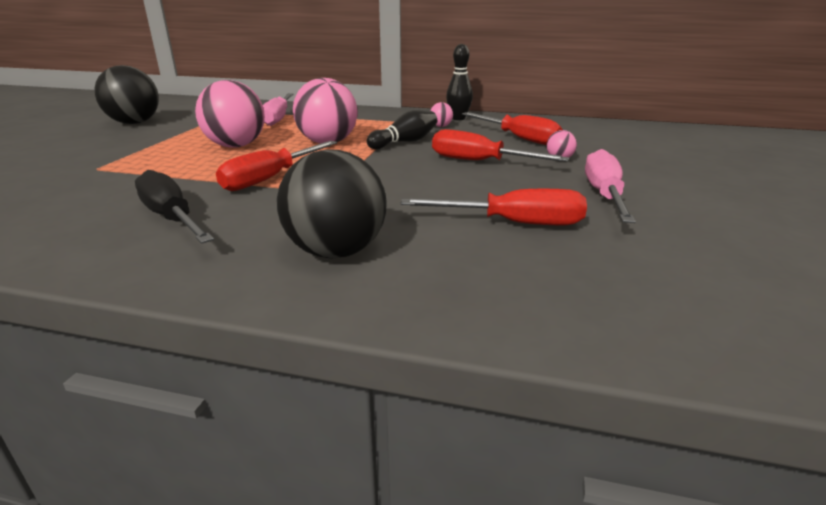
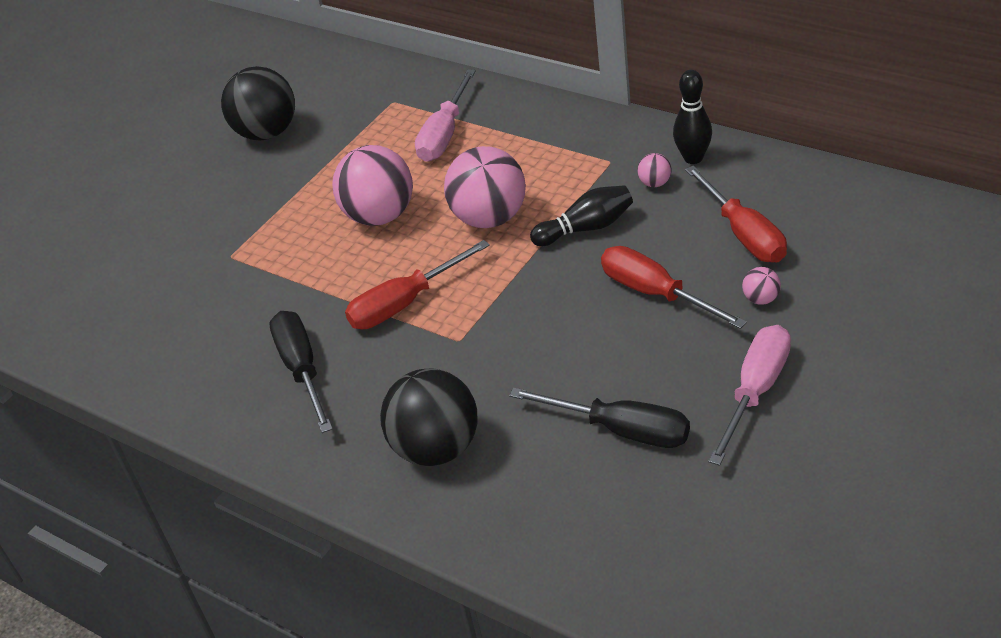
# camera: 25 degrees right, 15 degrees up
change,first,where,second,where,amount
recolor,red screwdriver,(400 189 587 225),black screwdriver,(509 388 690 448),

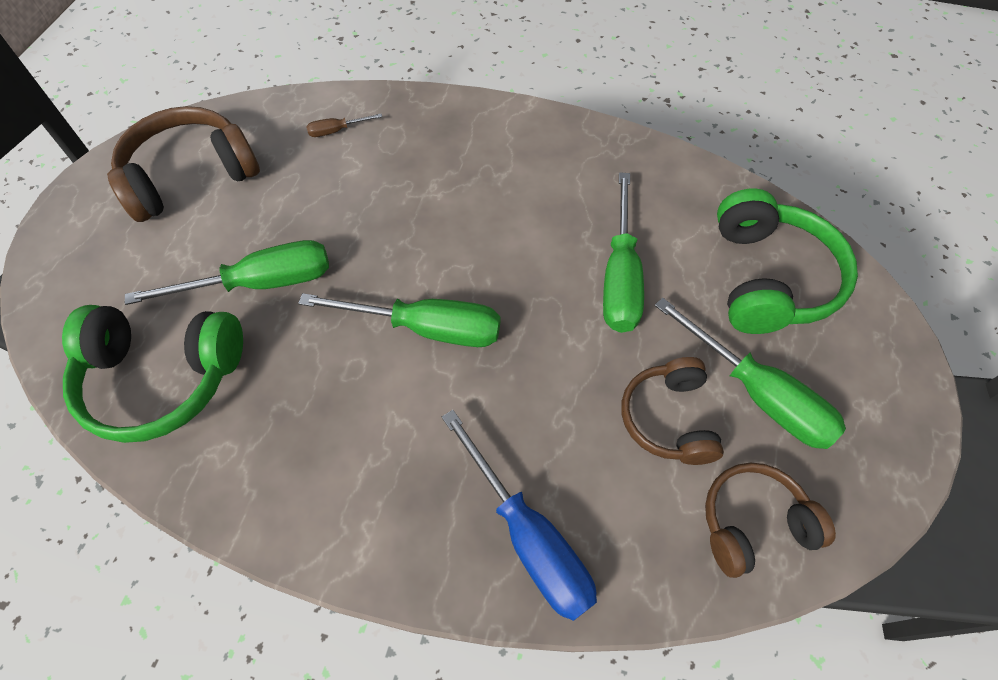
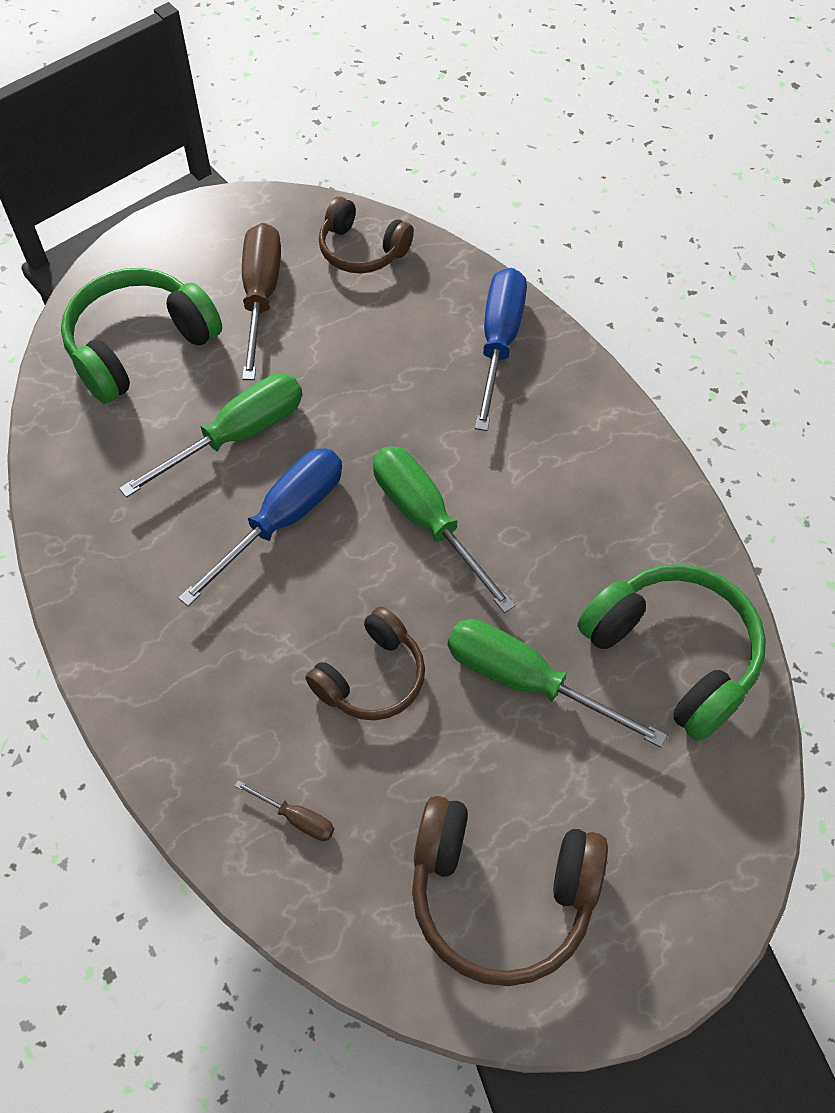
# camera: 135 degrees left, 0 degrees up
change,first,where,second,where,amount
insert,,,blue screwdriver,(178 448 342 606),
recolor,green screwdriver,(654 297 846 449),brown screwdriver,(242 223 281 380),
move,brown headphones,(621 357 724 465),,(305 607 425 720),

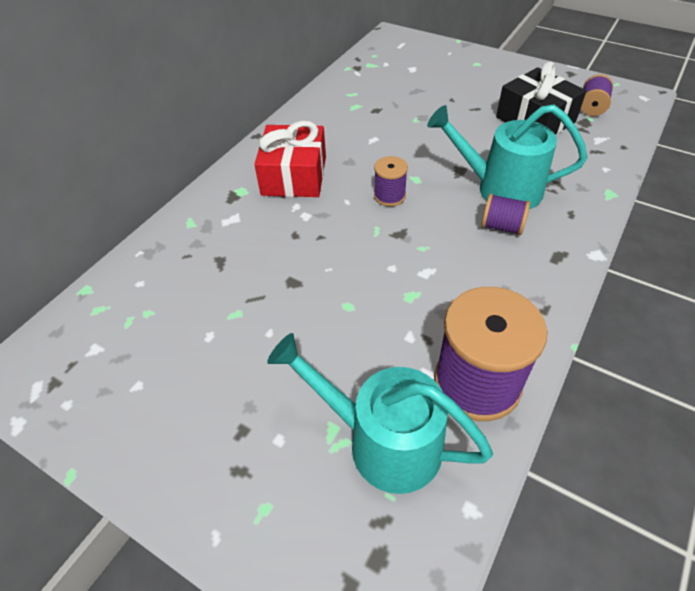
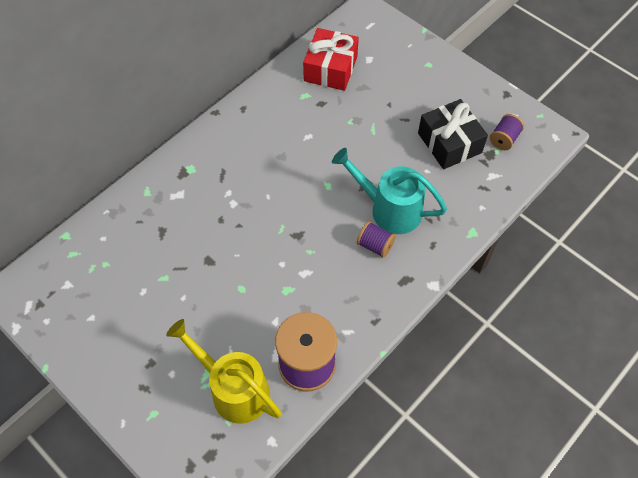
# camera: 10 degrees right, 10 degrees up
change,first,where,second,where,amount
recolor,turquoise watering can,(267 333 493 494),yellow watering can,(166 319 282 424),
move,red gift,(254 121 326 197),,(303 28 359 91),
delete,purple spool,(374 156 408 206),,,

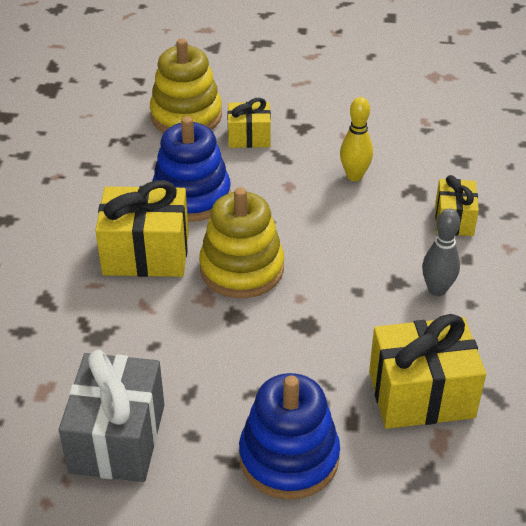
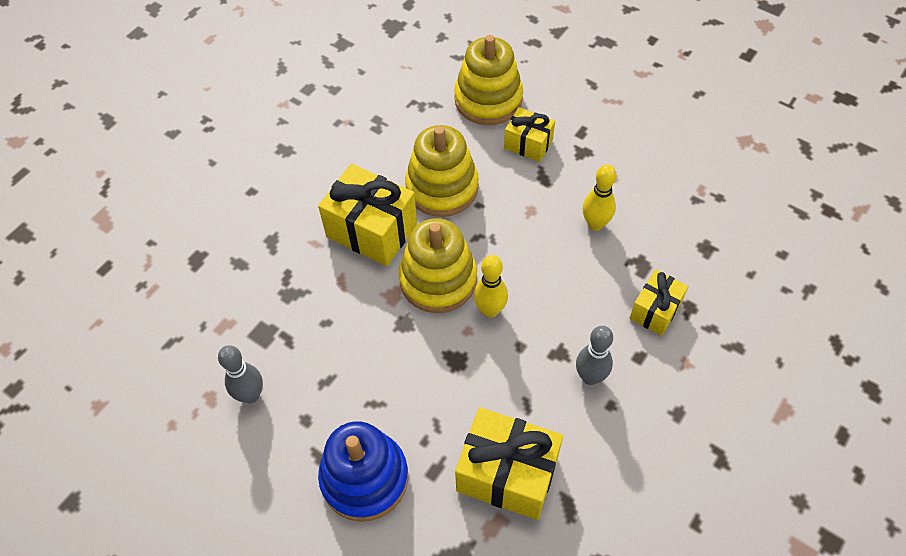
# camera: 30 degrees right, 15 degrees up
change,first,where,second,where,amount
replace,grey gift,(59 350 164 482),grey bowling pin,(218 345 263 403),
recolor,blue stacking toy,(152 116 231 222),yellow stacking toy,(405 125 479 217),
insert,,,yellow bowling pin,(474 255 508 318),

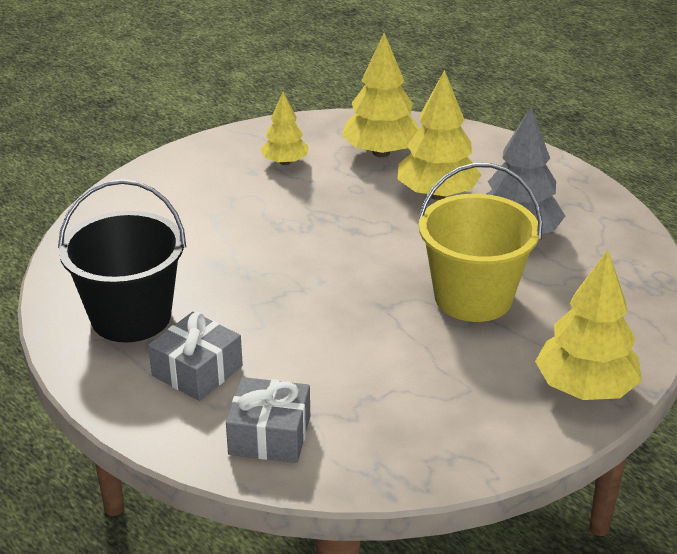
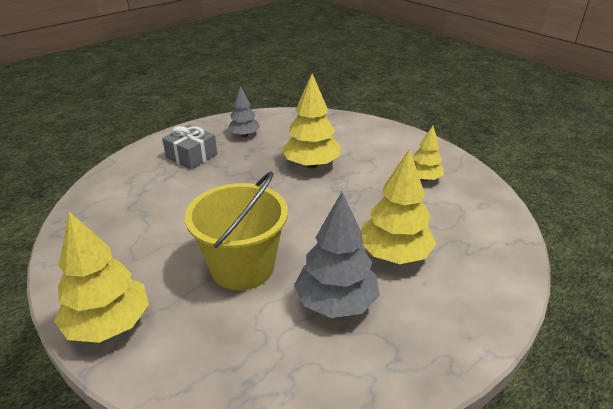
# camera: 90 degrees right, 0 degrees up
change,first,where,second,where,amount
replace,black bucket,(58 179 186 342),grey tree,(227 86 260 137),
move,yellow tree,(342 33 419 157),,(281 74 340 168),
delete,grey gift,(226 377 310 463),,,

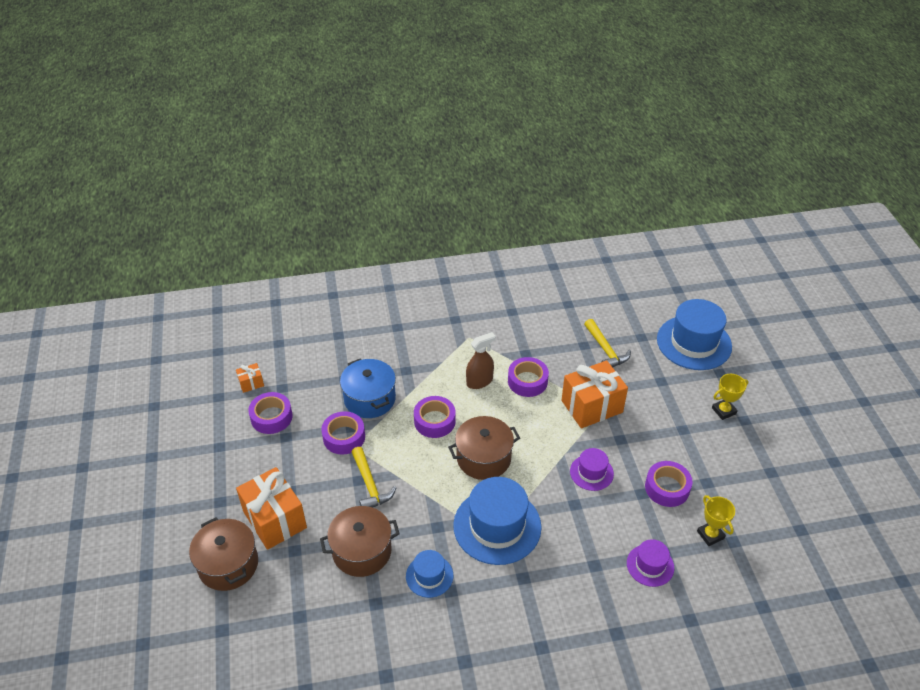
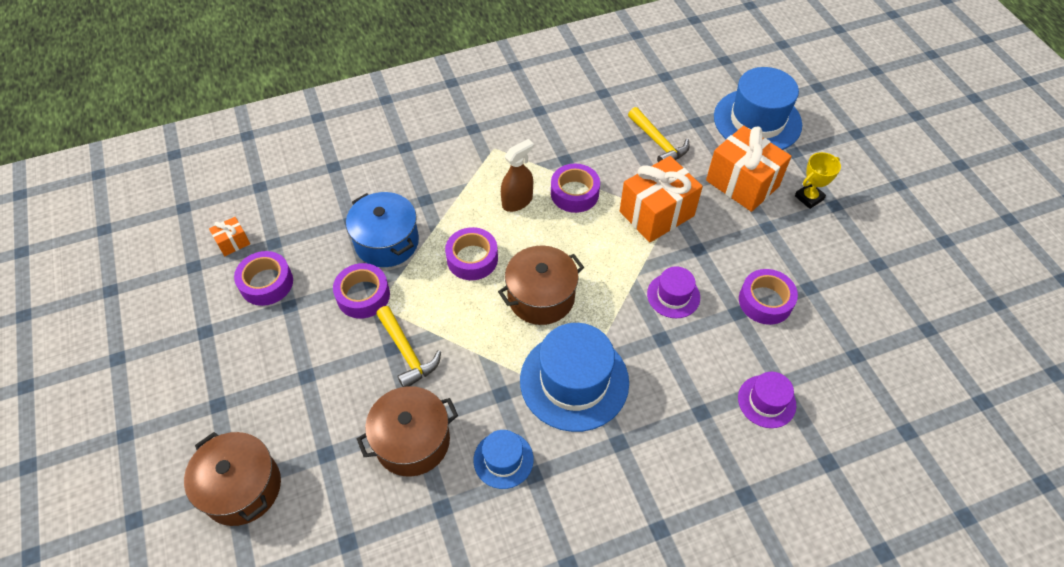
# camera: 10 degrees left, 10 degrees up
change,first,where,second,where,amount
move,orange gift,(236 467 307 550),,(706 126 792 212),
delete,yellow trophy,(697 495 735 546),,,

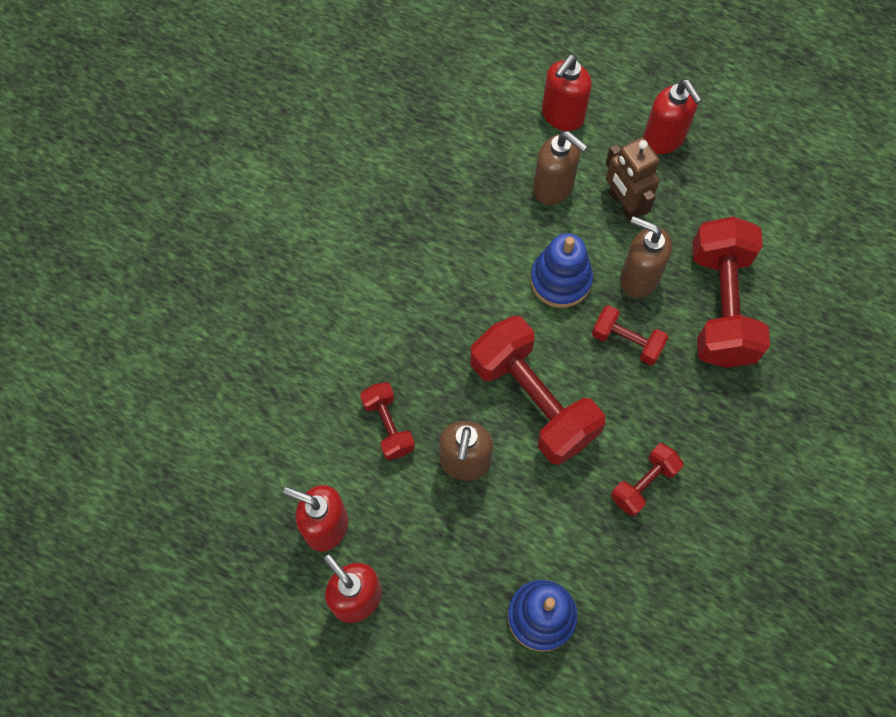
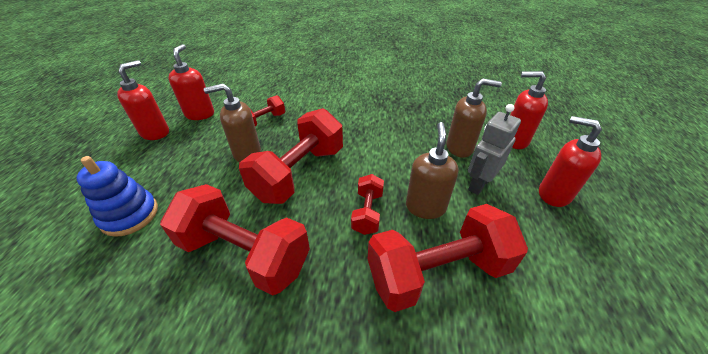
# camera: 70 degrees right, 25 degrees down
change,first,where,second,where,amount
resize,red dumbbell,(611 443 684 516),,(160 184 310 296),x1.98
rotate,brown soap dispenser,(533 131 588 205),,(446 79 502 158),105 degrees counterclockwise
recolor,brown robot,(606 137 660 221),grey robot,(468 104 521 195),
rotate,red soap dispenser,(643 79 703 154),,(539 116 602 207),90 degrees clockwise
delete,blue stacking toy,(530 233 593 308),,,

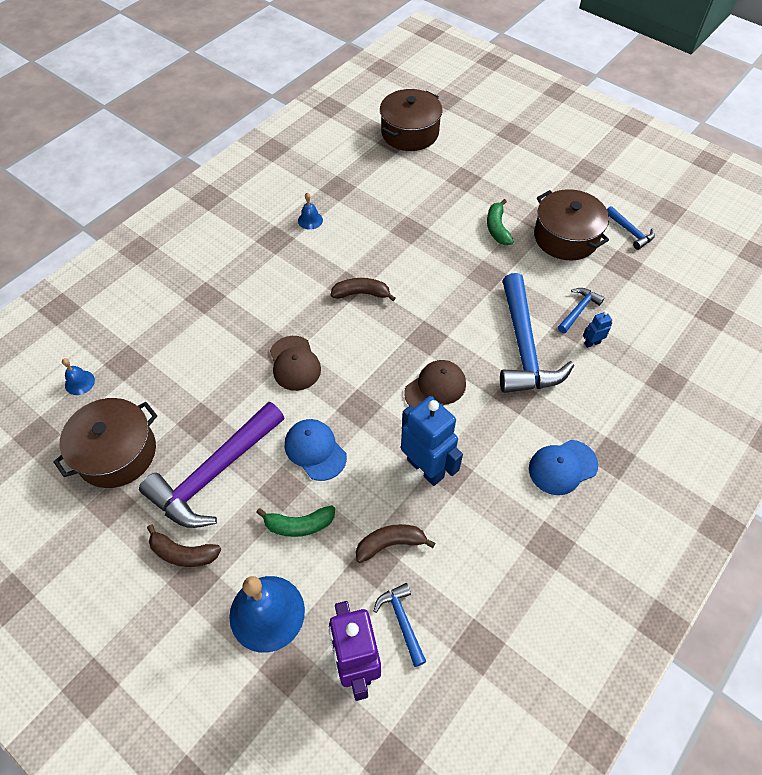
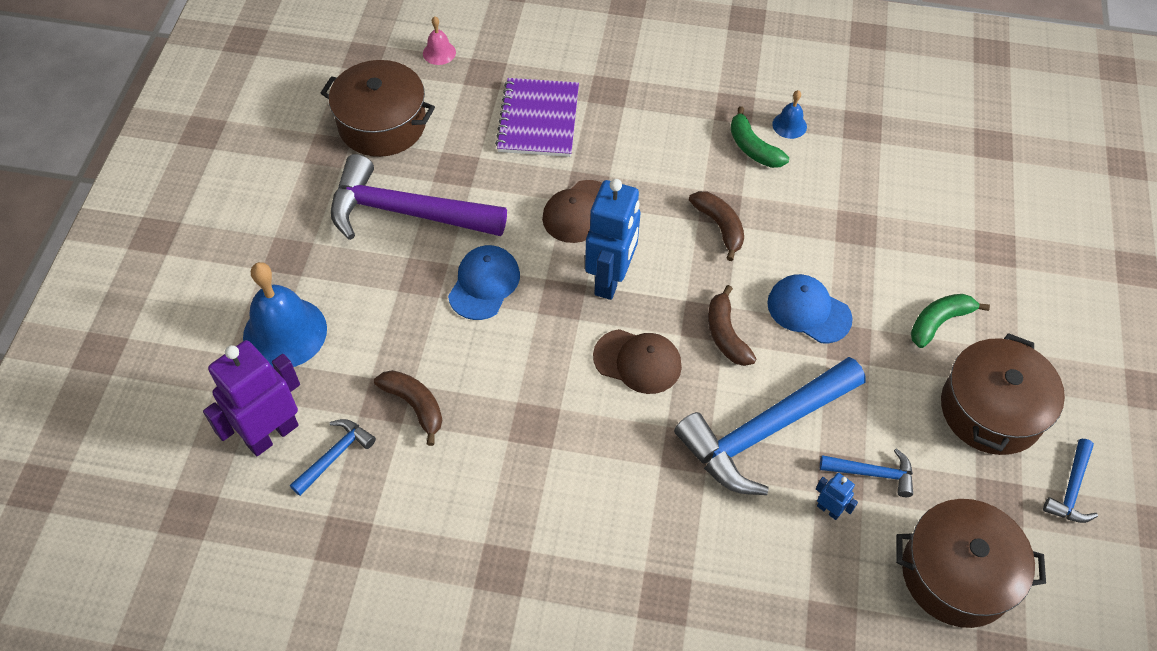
# camera: 60 degrees right, 0 degrees up
change,first,where,second,where,amount
recolor,blue bell,(62 358 95 395),pink bell,(423 16 456 65),
insert,,,purple notebook,(495 78 579 157),
move,blue robot,(401 396 463 486),,(585 179 640 300),
move,brown banana,(147 524 221 567),,(708 285 757 366),
move,green banana,(256 506 335 537),,(730 106 789 168),
move,blue cap,(529 440 598 495),,(767 274 853 343),
move,brown pot,(380 89 443 151),,(896 499 1046 628),

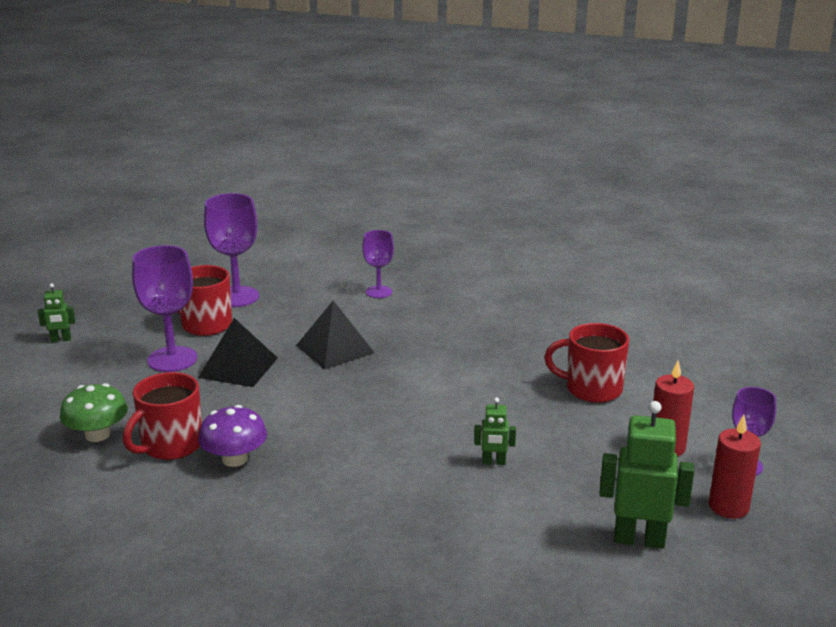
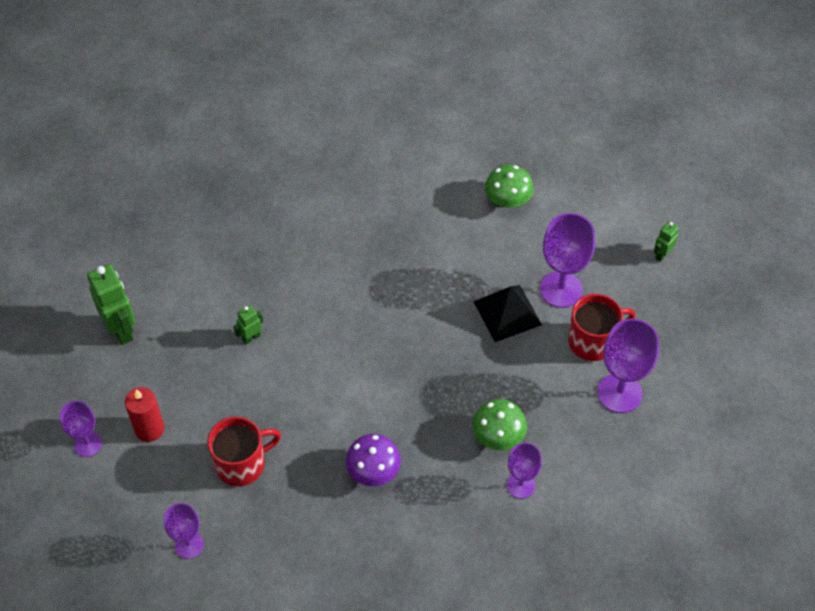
# camera: 140 degrees right, 30 degrees up
change,first,where,second,where,amount
rotate,green robot,(599 401 695 549),,(87 264 135 345),90 degrees counterclockwise
insert,,,purple goblet,(164 503 204 559),
move,purple mushroom,(198 405 267 467),,(346 434 401 486),
insert,,,green mushroom,(472 399 527 450),
delete,red mug,(123 372 202 460),,,
delete,black pyramid,(296 301 375 369),,,
delete,red candle,(709 415 761 519),,,

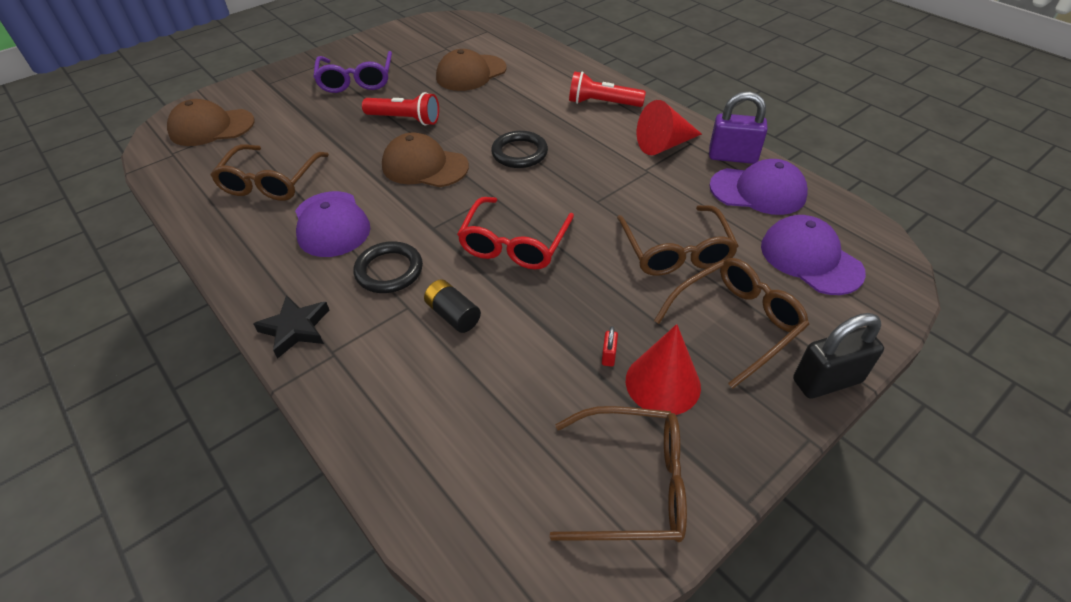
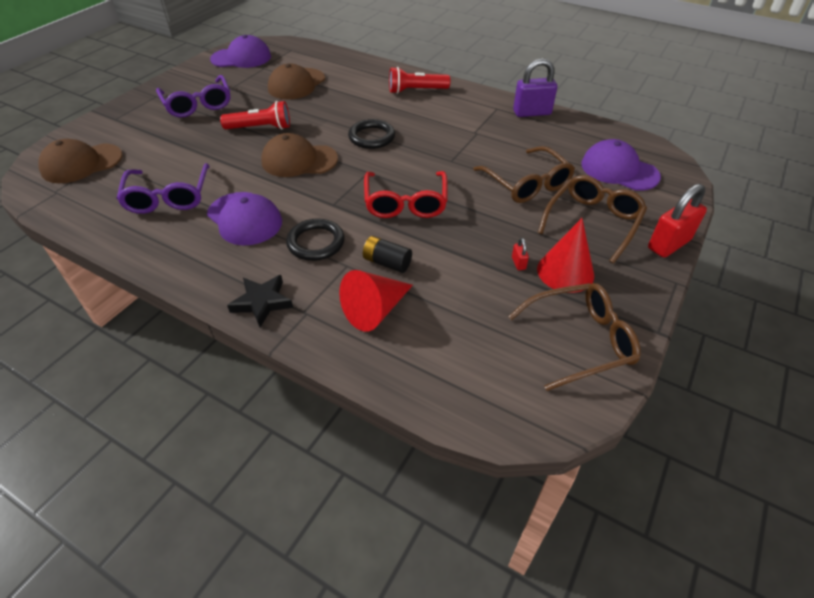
# camera: 20 degrees left, 0 degrees up
change,first,where,second,where,amount
recolor,brown glasses,(211 144 329 201),purple glasses,(116 163 210 214),
move,purple cap,(709 159 808 215),,(210 35 271 68),
move,red cone,(637 100 702 155),,(339 270 413 332),
recolor,black padlock,(793 313 884 399),red padlock,(648 183 707 258),

